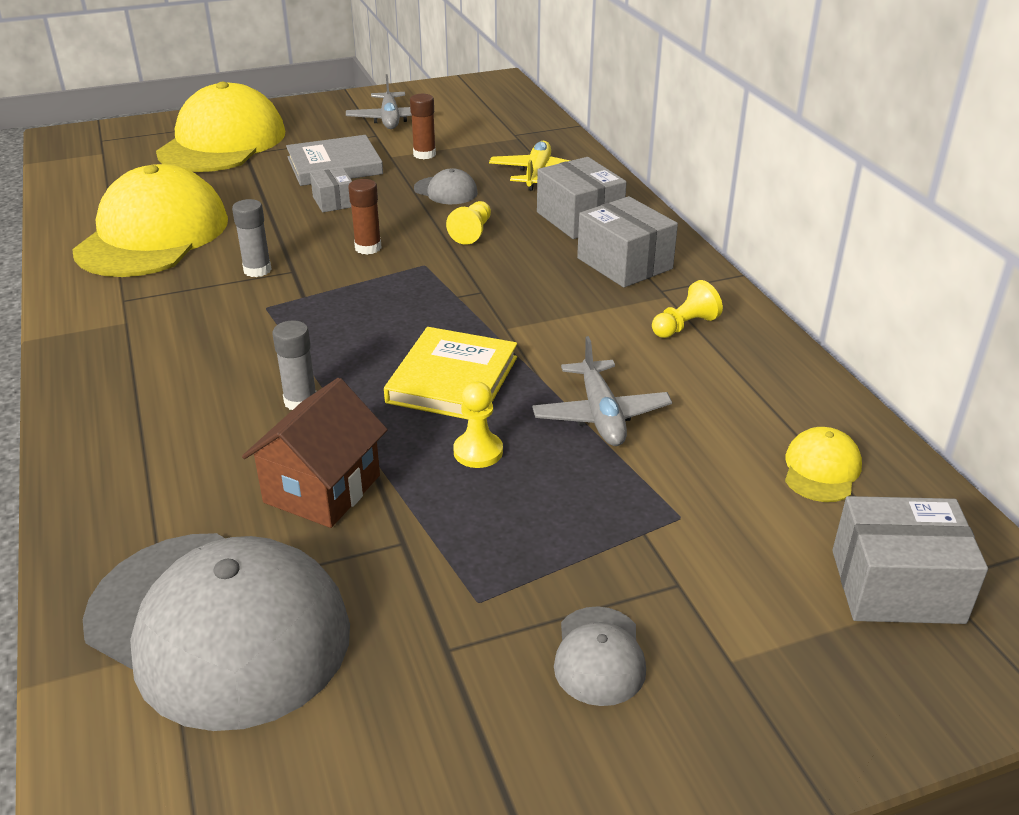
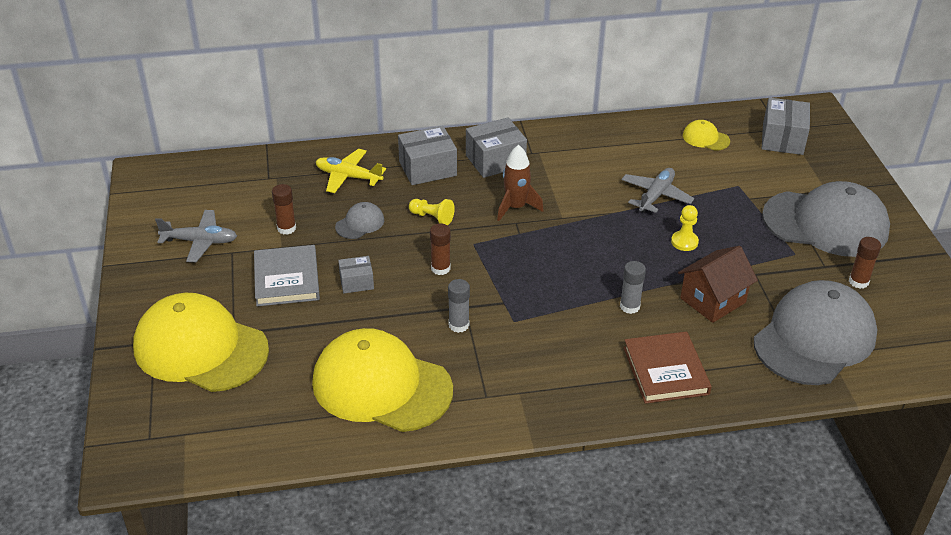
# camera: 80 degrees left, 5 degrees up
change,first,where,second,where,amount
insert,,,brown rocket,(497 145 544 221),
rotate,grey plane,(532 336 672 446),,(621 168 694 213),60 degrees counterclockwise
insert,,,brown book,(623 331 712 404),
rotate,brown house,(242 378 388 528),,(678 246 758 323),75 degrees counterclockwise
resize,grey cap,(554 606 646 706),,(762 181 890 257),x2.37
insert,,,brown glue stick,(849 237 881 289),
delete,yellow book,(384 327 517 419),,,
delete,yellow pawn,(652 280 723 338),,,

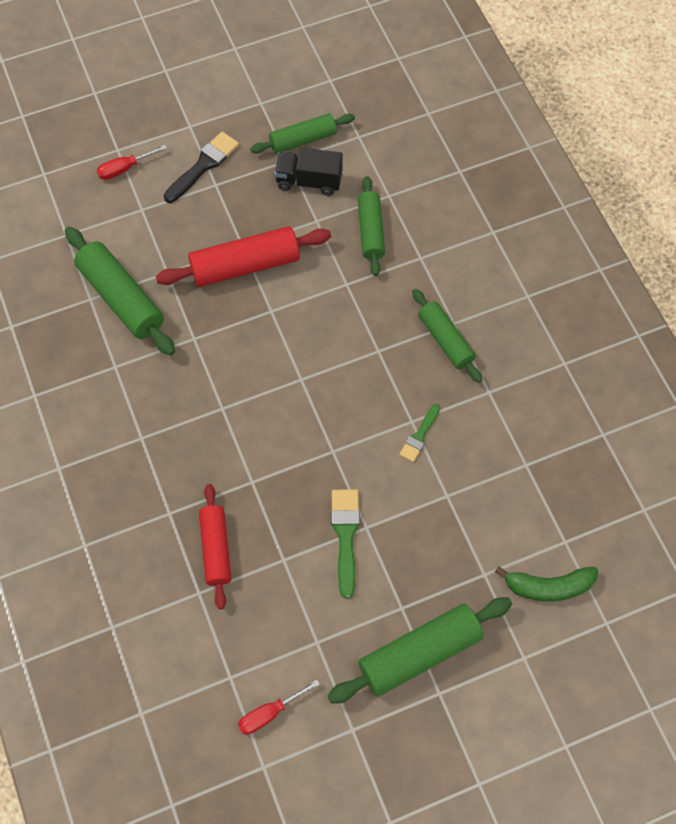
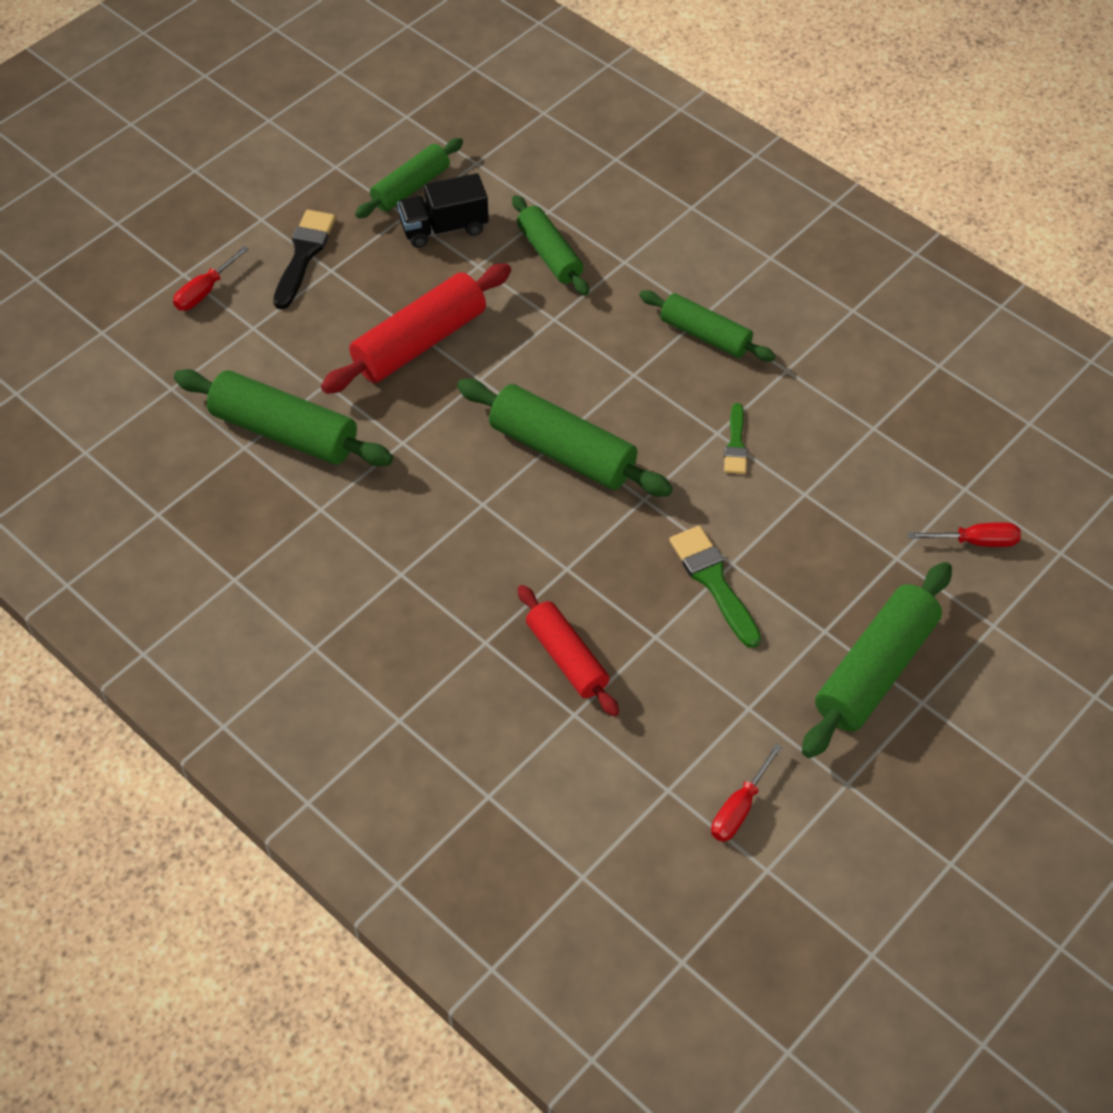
# camera: 25 degrees left, 10 degrees down
change,first,where,second,where,amount
insert,,,green rolling pin,(457 379 673 497),
replace,green banana,(495 566 598 601),red screwdriver,(908 522 1021 547),

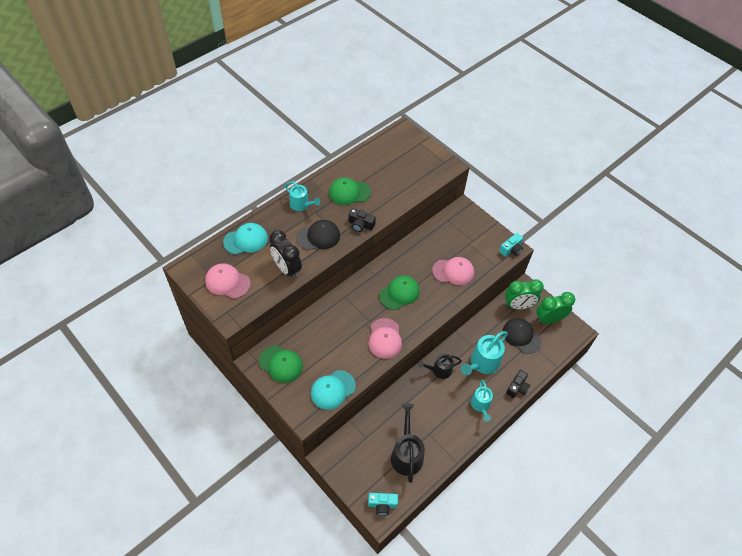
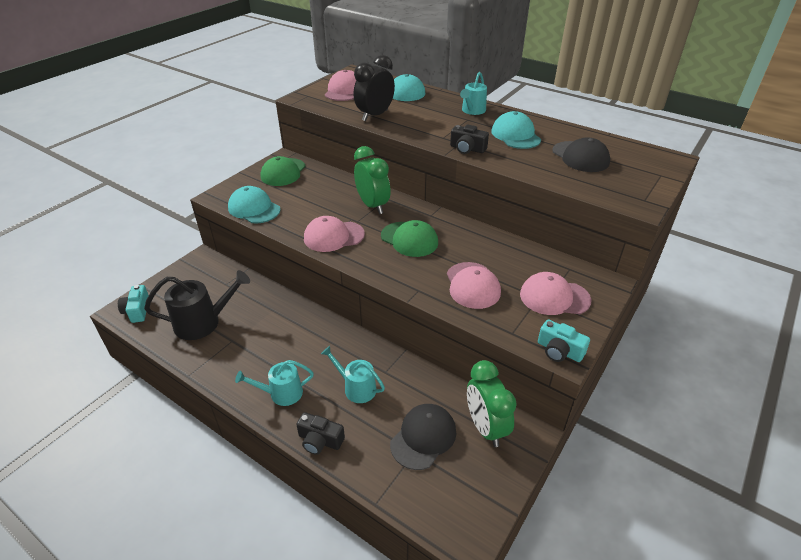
# camera: 80 degrees right, 15 degrees down
change,first,where,second,where,amount
resize,turquoise watering can,(461 331 508 375),,(321 346 385 403),x0.64
move,green clock,(536 292 575 324),,(354 146 391 214),
rotate,black camera,(348 208 376 232),,(450 124 489 154),75 degrees counterclockwise
recolor,green cap,(329 177 371 205),turquoise cap,(491 111 541 149),
insert,,,pink cap,(520 272 591 315),
move,black cap,(296 220 340 250),,(552 137 610 172),
delete,black watering can,(418 354 462 379),,,

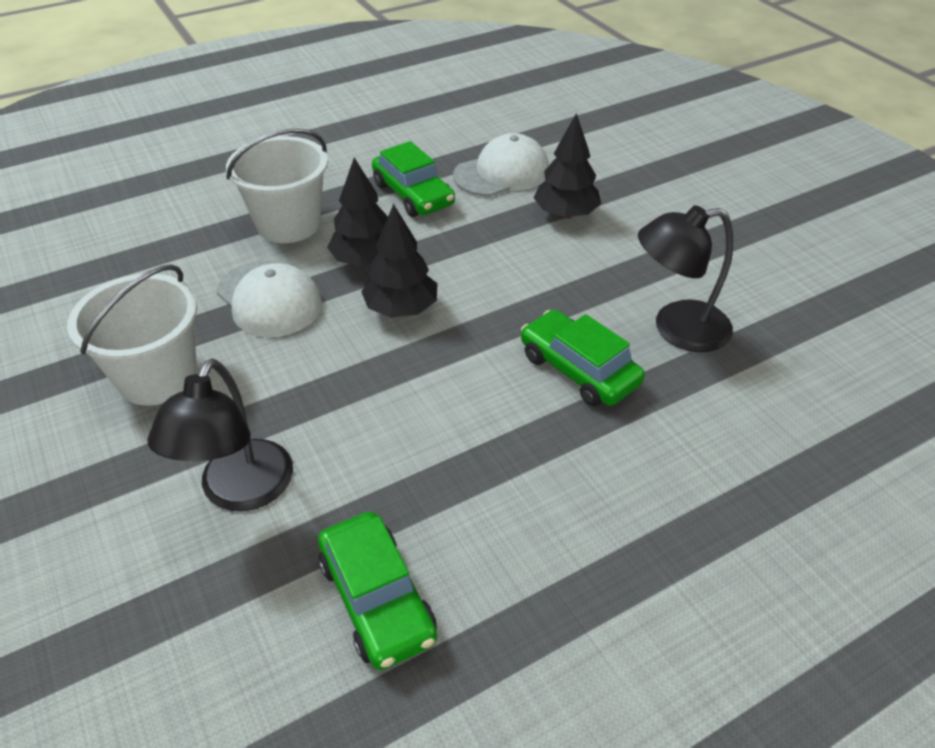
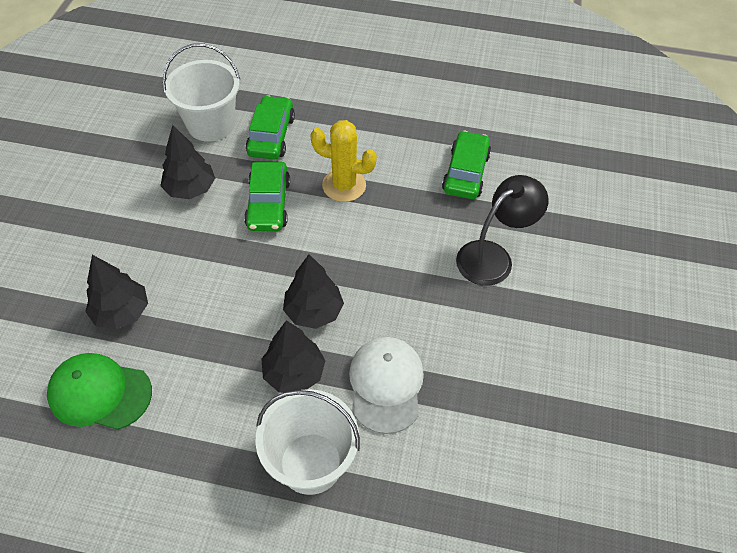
# camera: 140 degrees left, 10 degrees up
change,first,where,second,where,amount
recolor,white cap,(453 133 549 196),green cap,(47 353 152 430),
replace,black lamp,(638 205 733 352),black tree,(161 125 215 199),
move,white bucket,(67 265 197 406),,(162 43 240 142),
move,green car,(372 141 455 217),,(246 95 295 159),
insert,,,yellow cactus,(311 120 377 202),

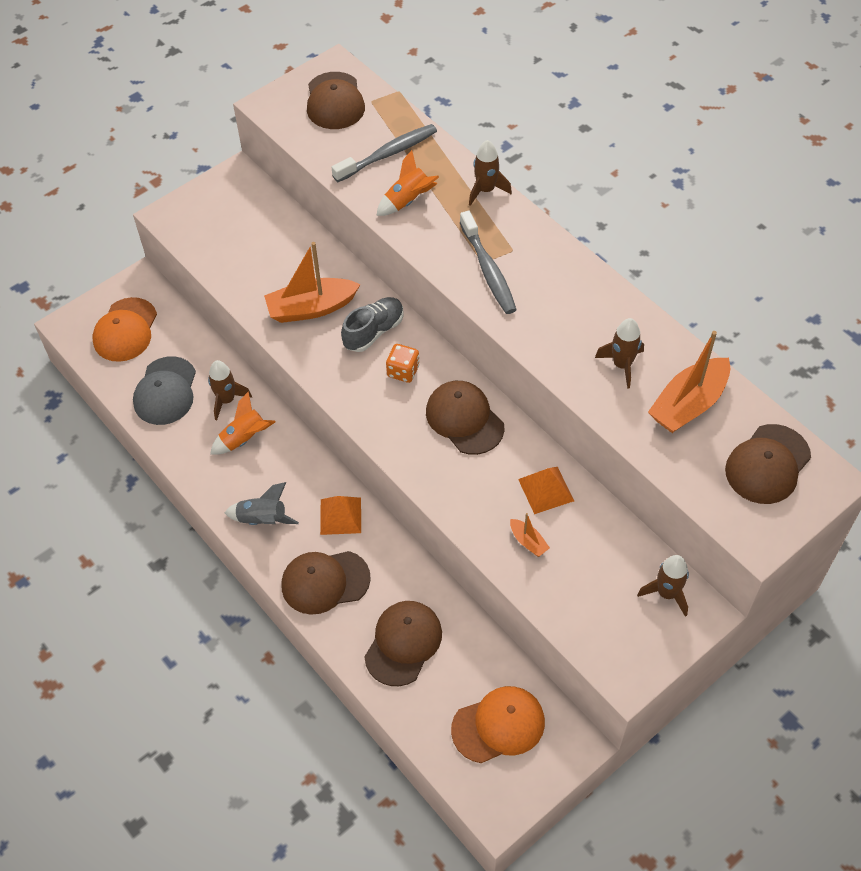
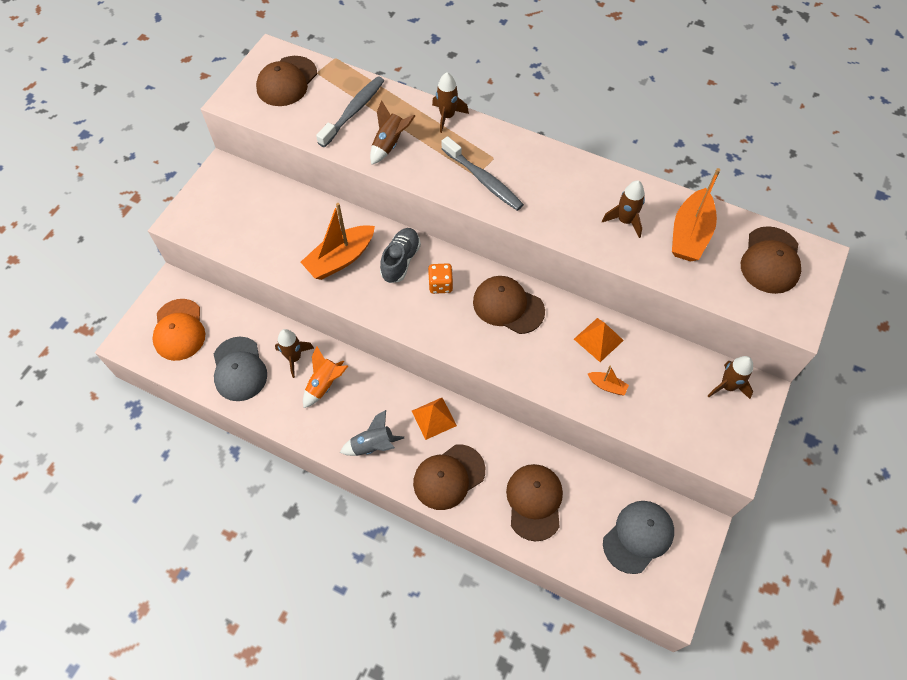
# camera: 25 degrees left, 5 degrees up
change,first,where,second,where,amount
rotate,brown cap,(307 72 365 129),,(256 56 317 106),60 degrees clockwise
recolor,orange rocket,(376 150 439 216),brown rocket,(370 100 415 165),
recolor,orange cap,(451 686 545 763),grey cap,(603 501 674 574),

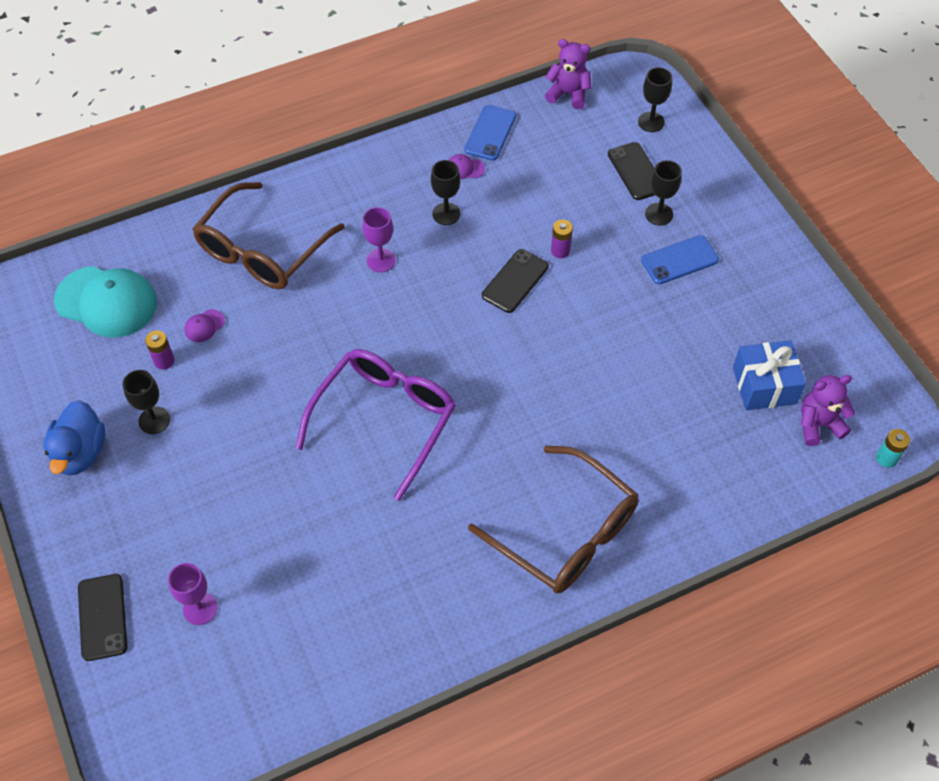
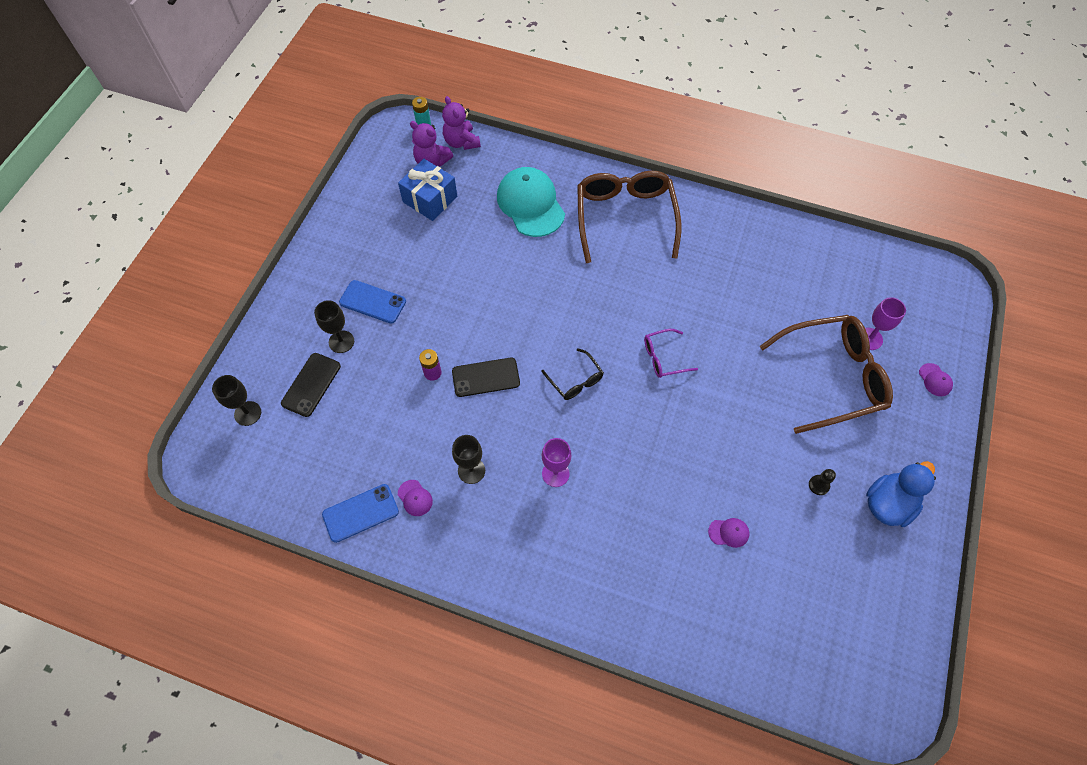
# camera: 135 degrees left, 5 degrees up
change,first,where,second,where,amount
move,purple teddy bear,(545 39 591 109),,(442 96 481 150),
move,turquoise cap,(54 266 157 338),,(497 167 565 237),
insert,,,black glasses,(541 348 604 400),
resize,purple glasses,(296 349 456 501),,(644 329 698 378),x0.46
move,brown glasses,(193 182 345 289),,(760 315 893 434),
replace,black goblet,(123 370 170 434),black pawn,(809 469 836 495),
replace,black phone,(78 574 128 661),purple cap,(919 363 953 396),
delete,purple battery,(145 330 174 369),,,

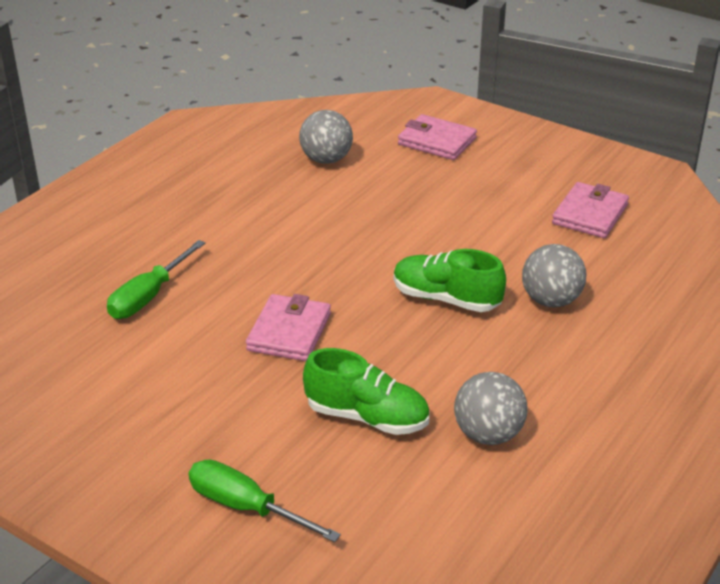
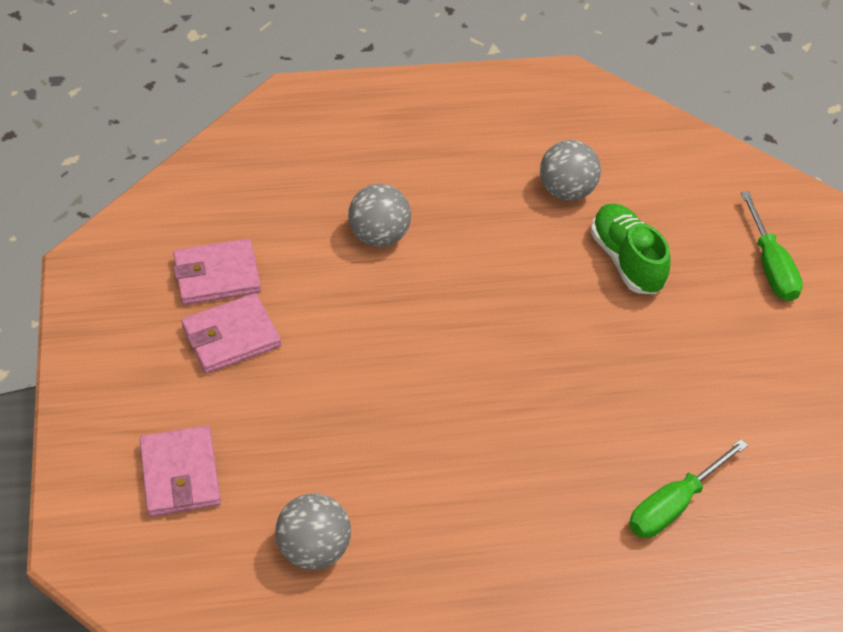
# camera: 135 degrees left, 15 degrees up
change,first,where,second,where,amount
move,pink wallet,(246 294 331 361),,(181 293 281 374),
rotate,green screwdriver,(107 240 205 319),,(629 439 748 538),150 degrees clockwise
delete,green shoe,(394 249 506 312),,,

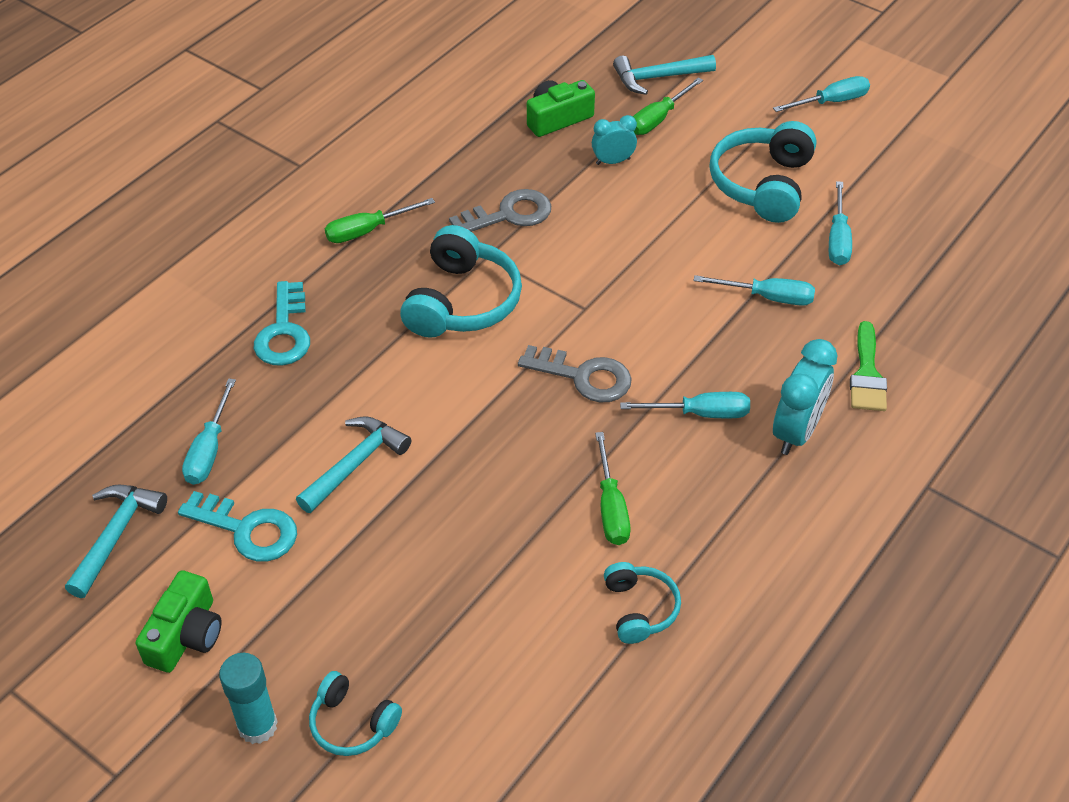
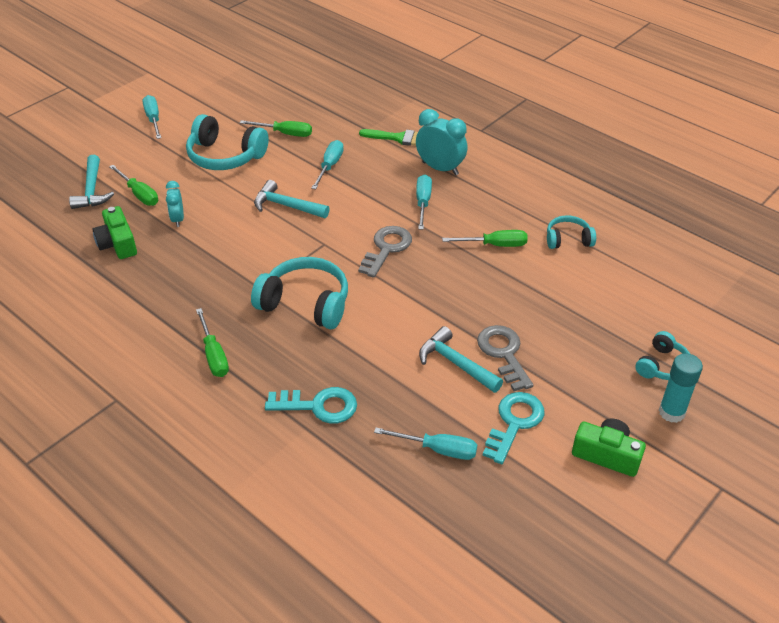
# camera: 85 degrees left, 5 degrees down
change,first,where,second,where,amount
recolor,turquoise screwdriver,(829 181 852 265),green screwdriver,(240 120 312 137),
move,turquoise hammer,(65 484 167 598),,(254 180 330 218),
move,grey key,(449 189 551 232),,(477 325 533 391),

